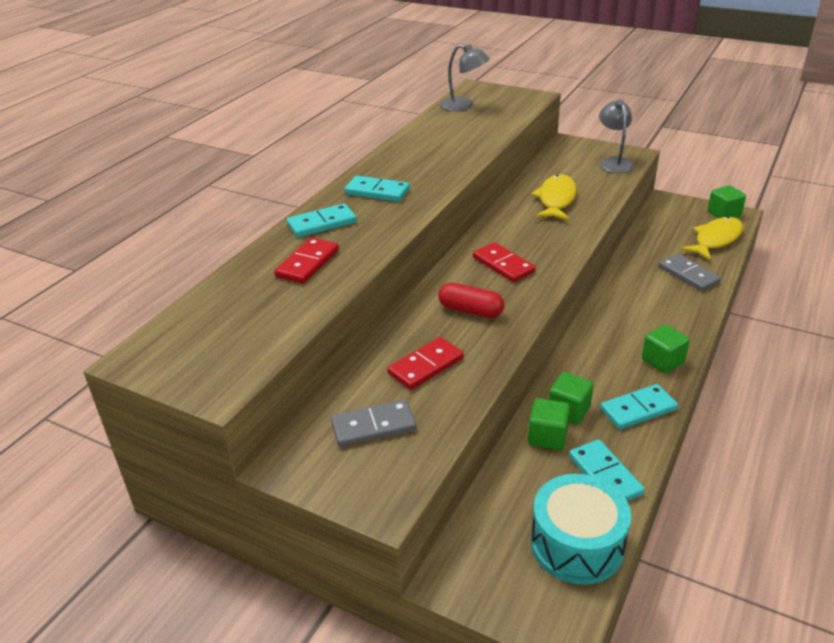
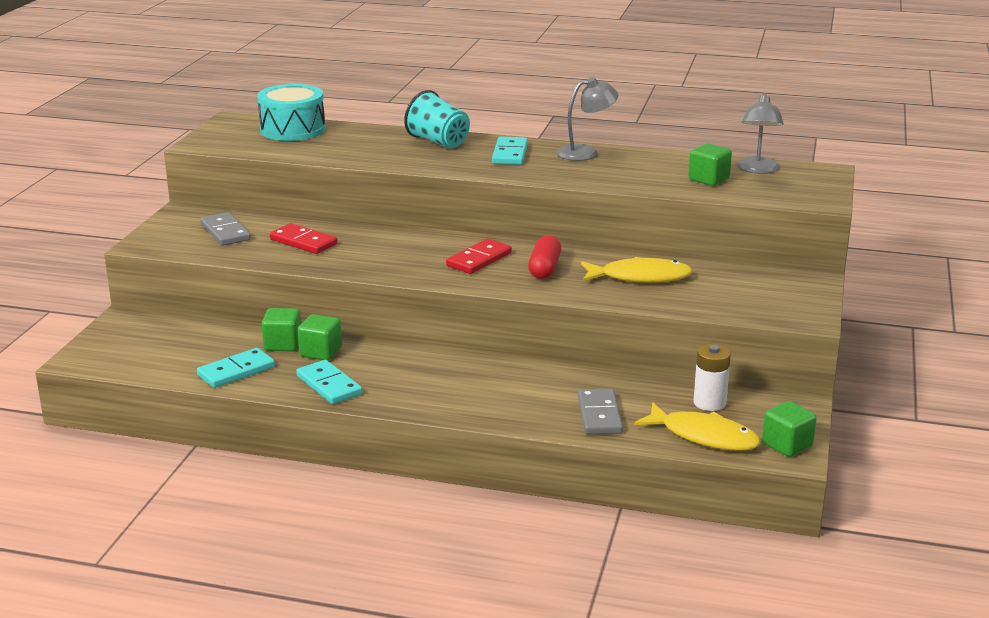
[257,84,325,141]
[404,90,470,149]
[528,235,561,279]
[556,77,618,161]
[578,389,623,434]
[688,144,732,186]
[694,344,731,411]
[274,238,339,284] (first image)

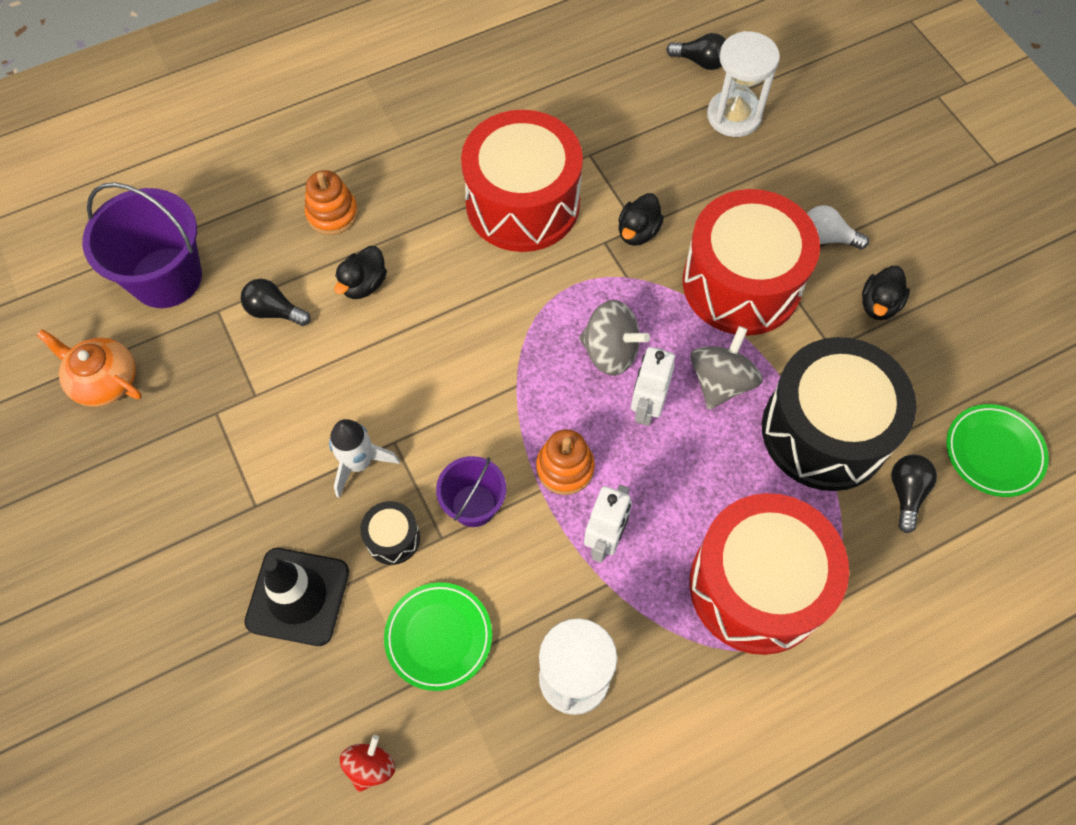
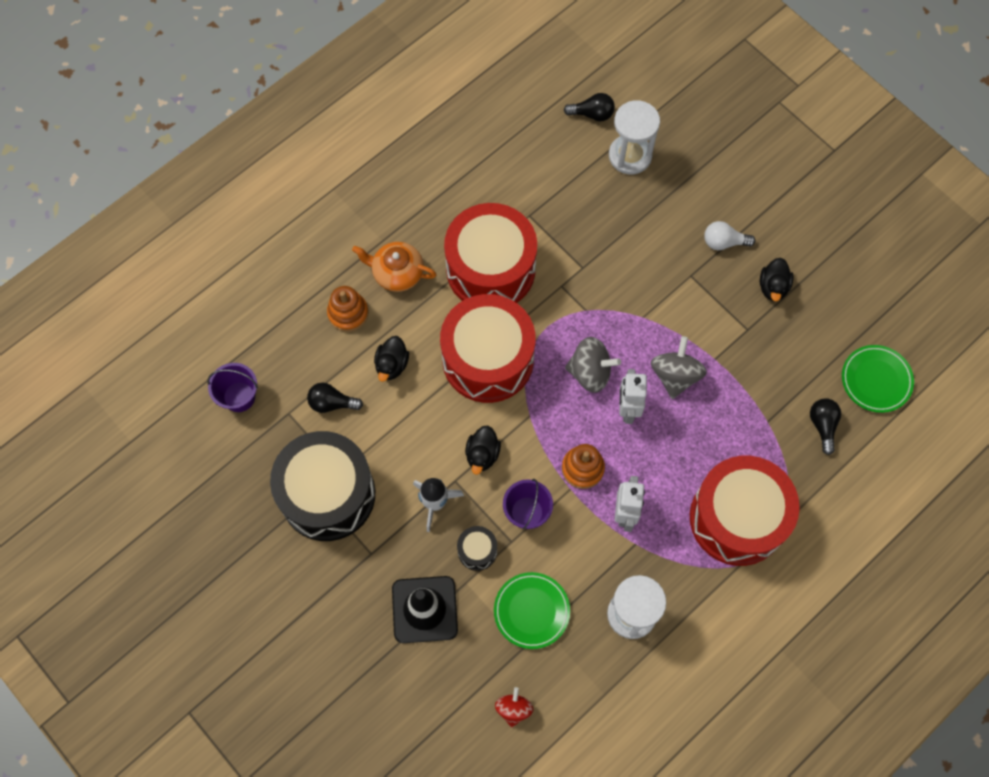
[207,363,258,412]
[270,431,375,541]
[352,242,437,292]
[440,294,536,403]
[465,425,501,475]

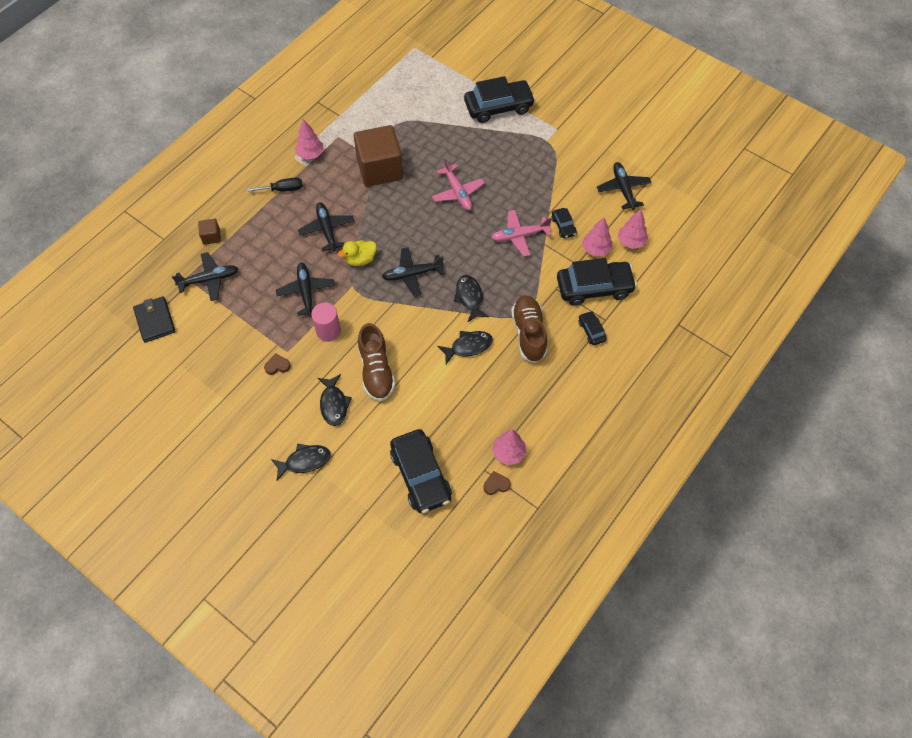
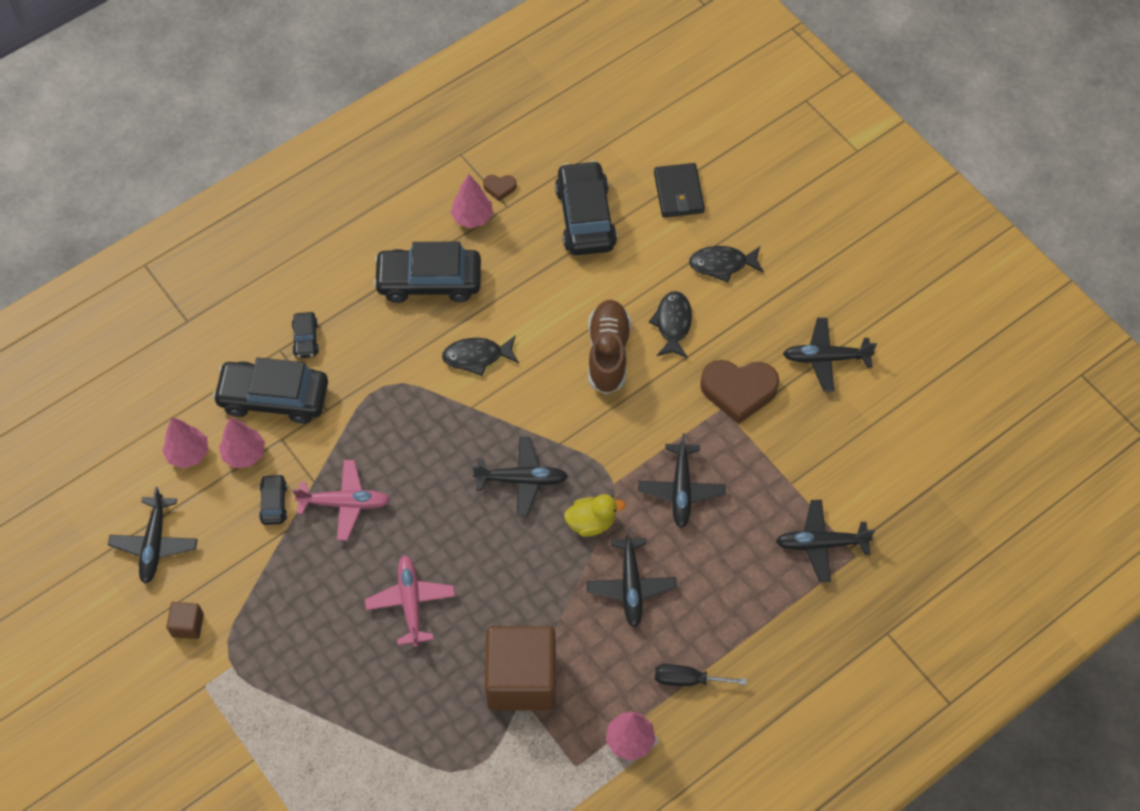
[166,602,204,639]
[373,241,481,303]
[654,163,705,218]
[700,360,779,424]
[783,318,877,392]
[311,303,341,342] (first image)
[454,275,489,322] (first image)
[511,295,547,363] (first image)

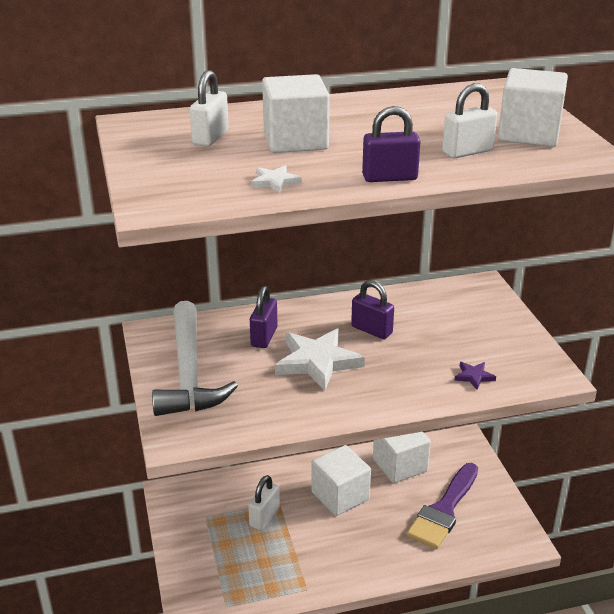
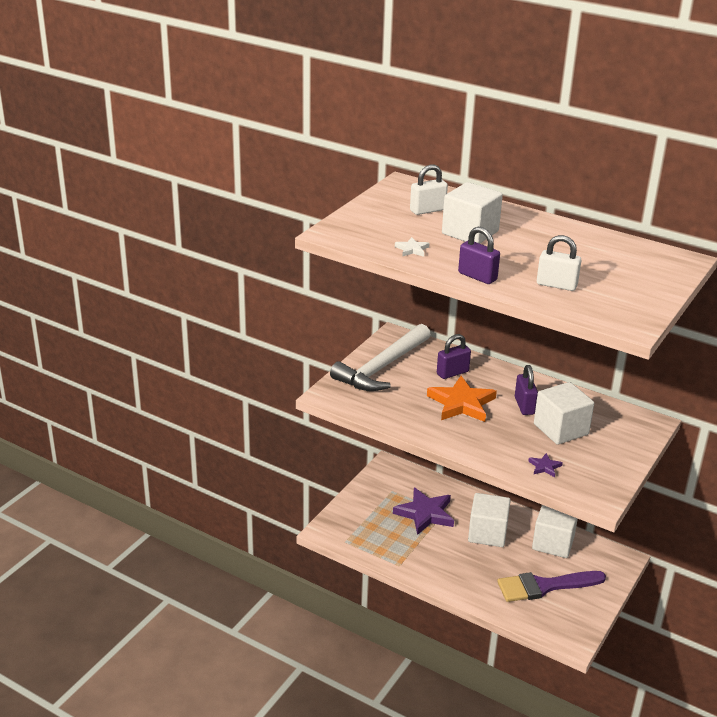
[393,487,454,535]
[427,376,497,422]
[534,382,594,445]

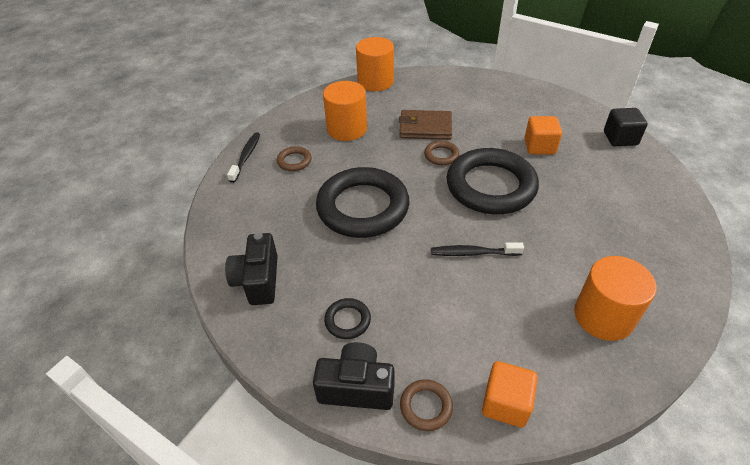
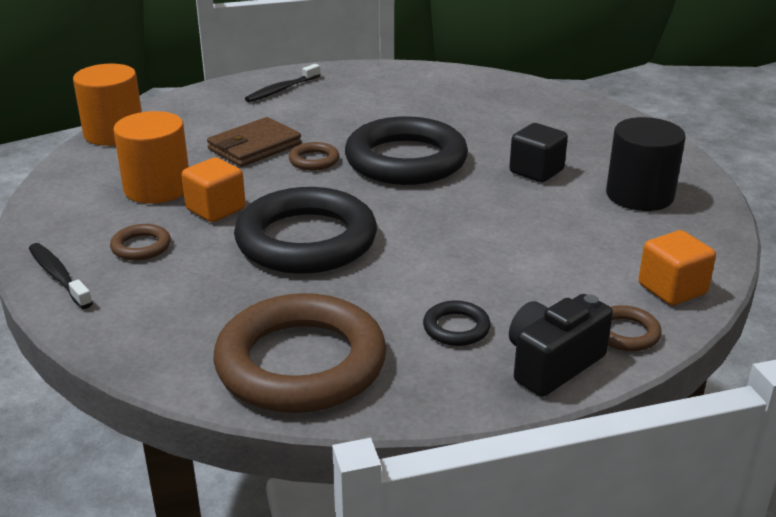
[182,157,246,222]
[213,293,386,413]
[245,64,320,102]
[509,123,568,182]
[606,117,686,211]

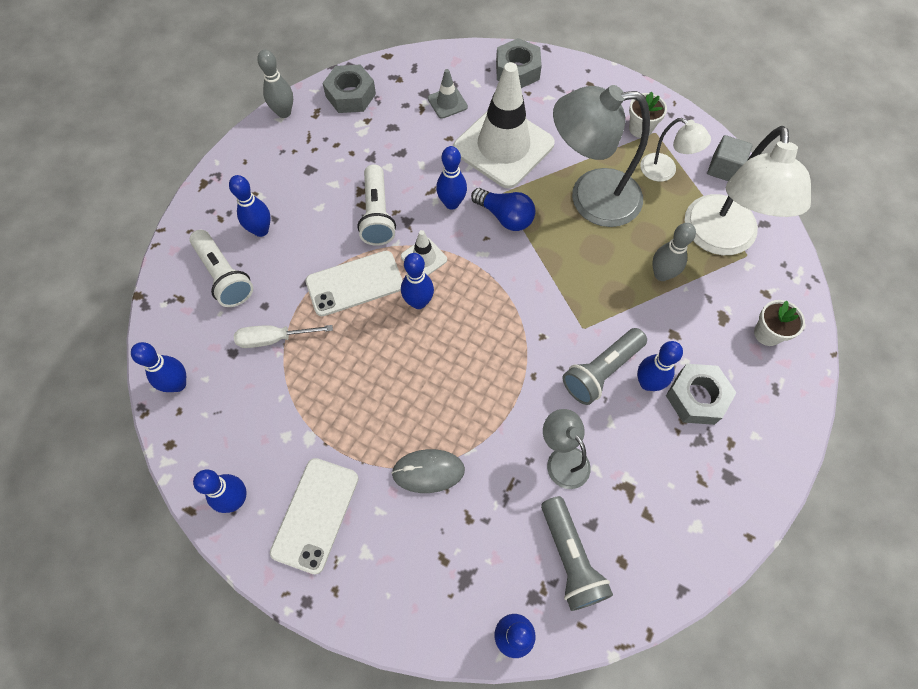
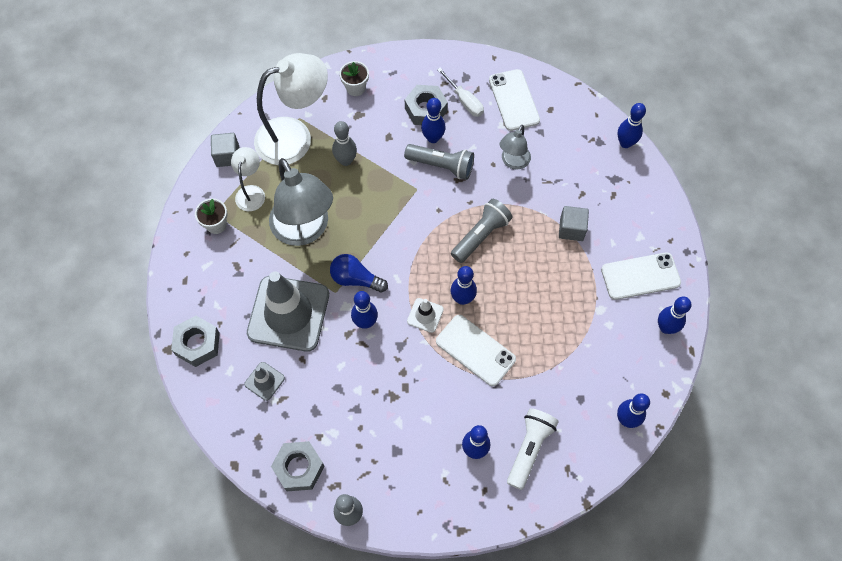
[247,272,329,352]
[330,254,388,293]
[437,68,484,117]
[451,199,513,263]
[489,69,540,131]
[559,206,589,241]
[357,164,396,246] (first image)

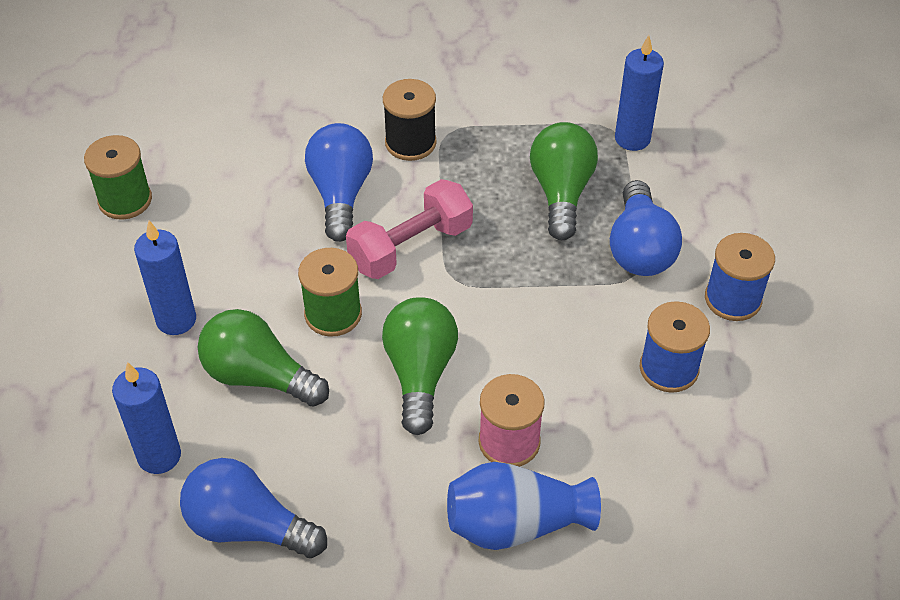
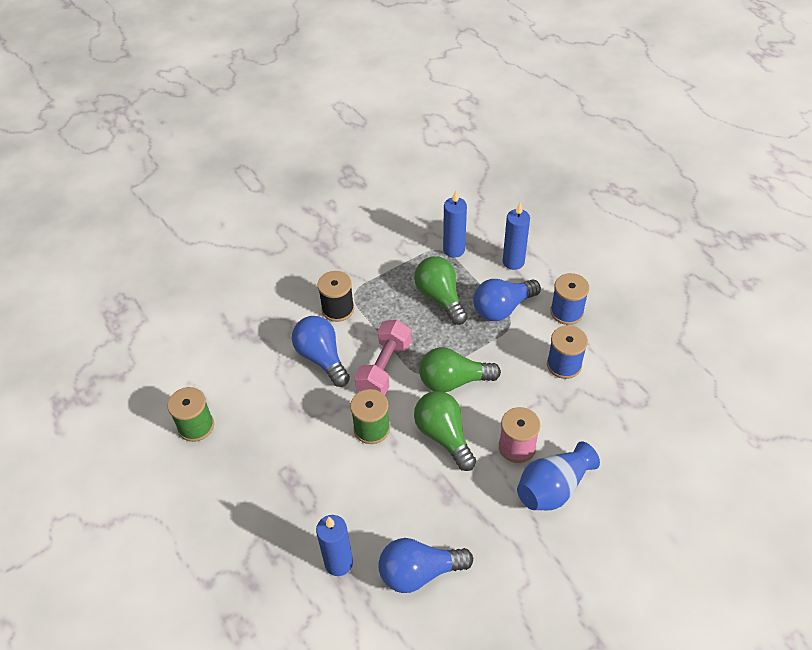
[419,347,501,392]
[473,279,541,321]
[503,203,530,270]

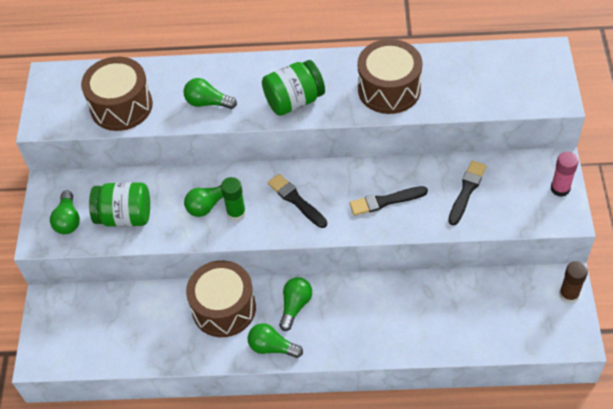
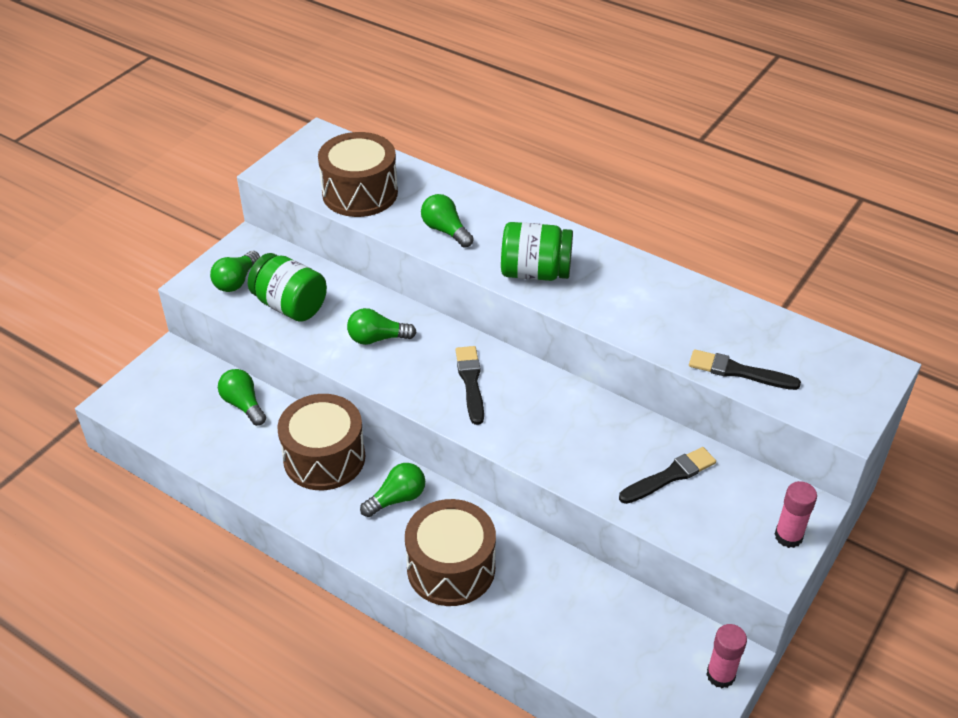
[218,369,266,426]
[405,499,496,606]
[689,349,801,390]
[706,624,747,688]
[221,177,246,221] (first image)

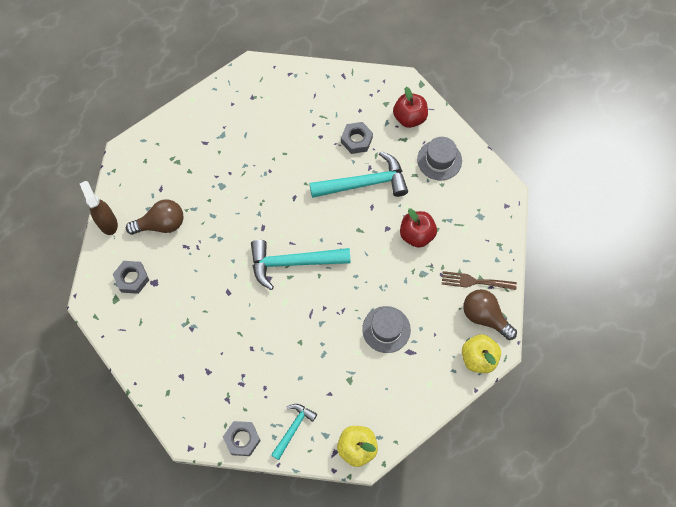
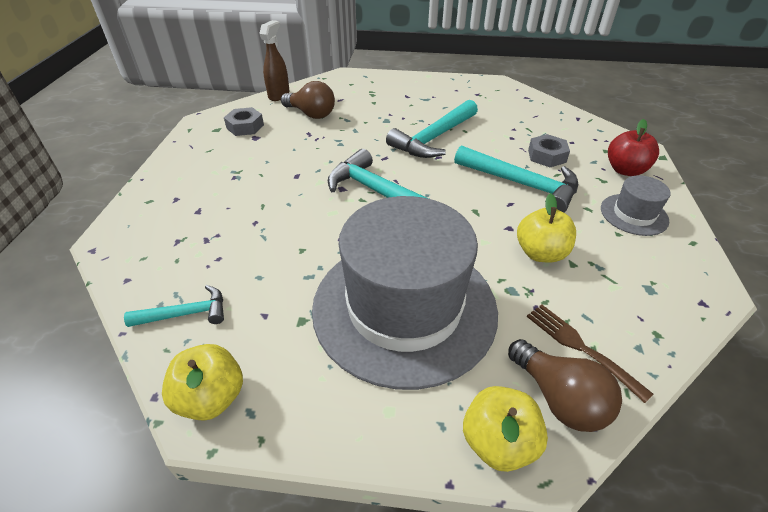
[312,196,498,390]
[386,100,478,158]
[508,339,622,432]
[517,193,576,263]
[223,421,261,456] (first image)

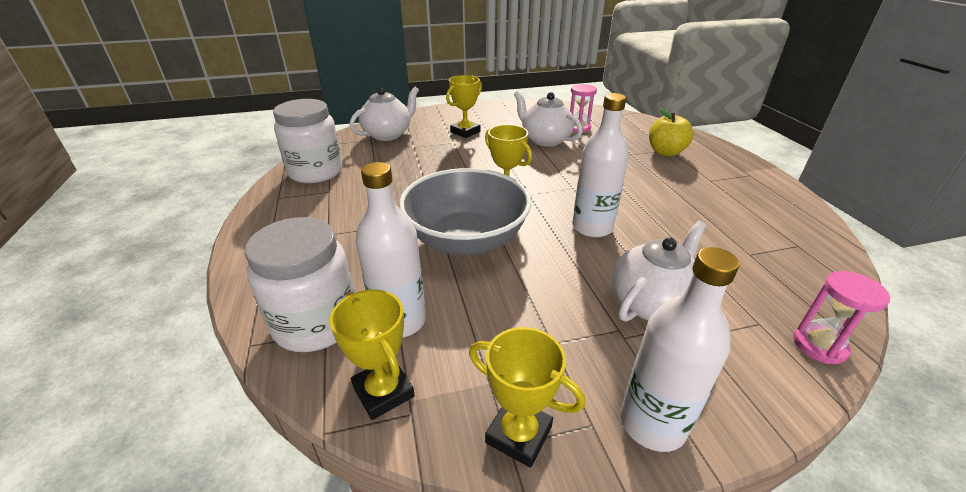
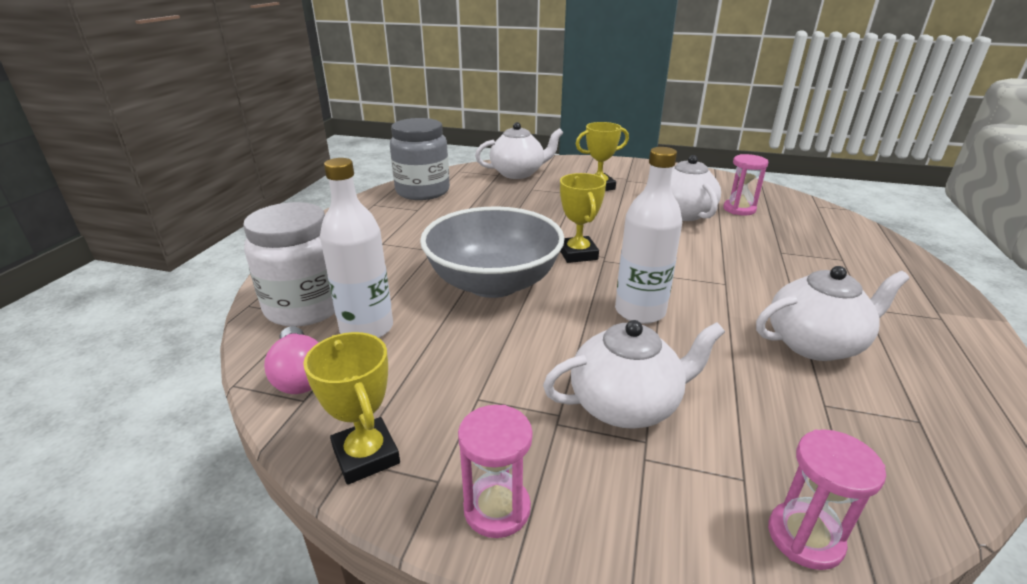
[264,326,319,394]
[390,118,450,200]
[458,405,533,538]
[756,266,910,361]
[649,108,694,156] (first image)

